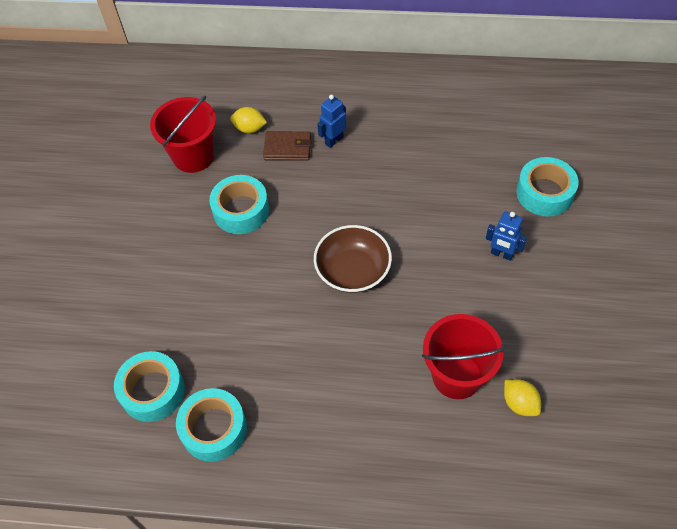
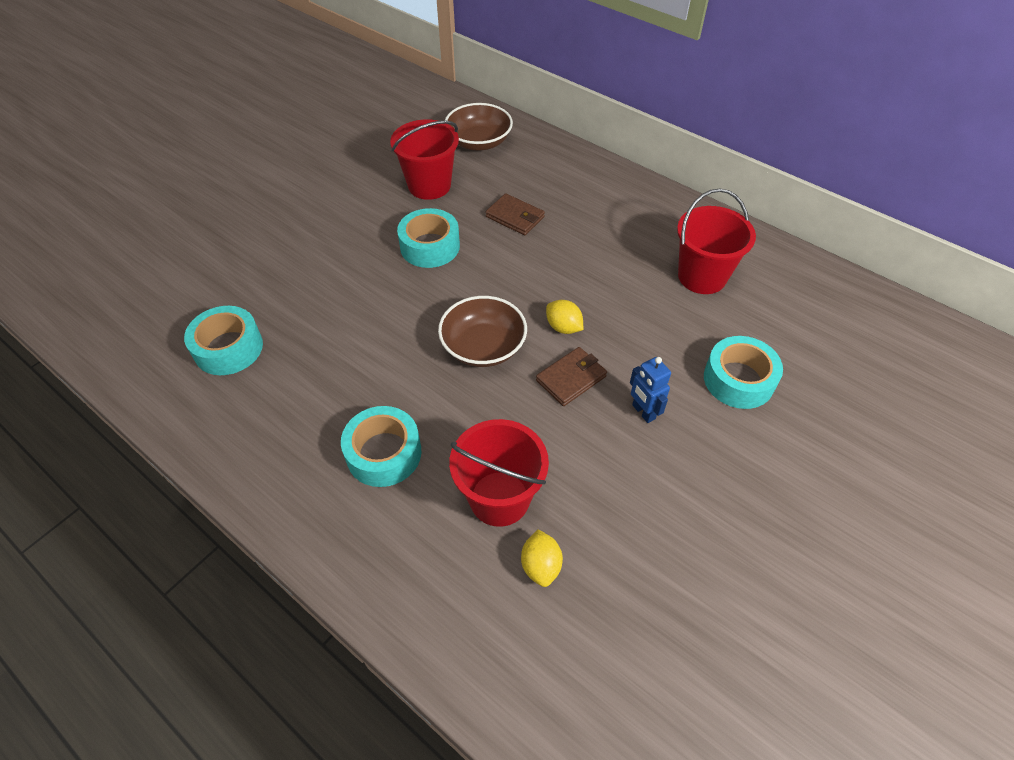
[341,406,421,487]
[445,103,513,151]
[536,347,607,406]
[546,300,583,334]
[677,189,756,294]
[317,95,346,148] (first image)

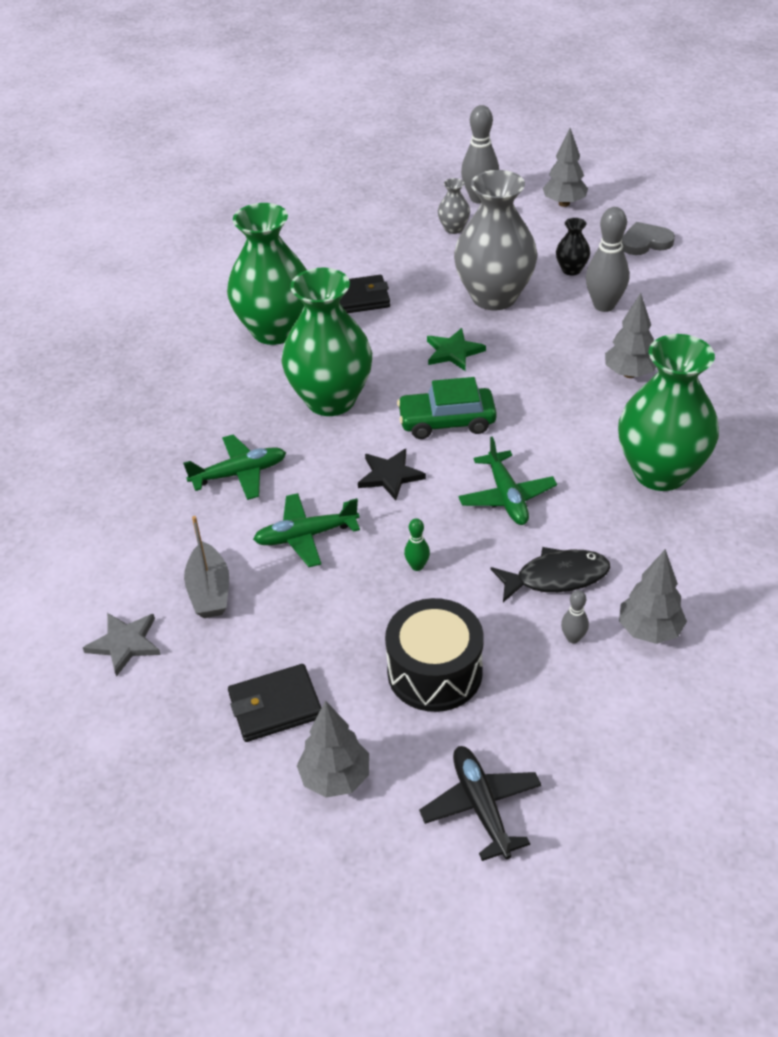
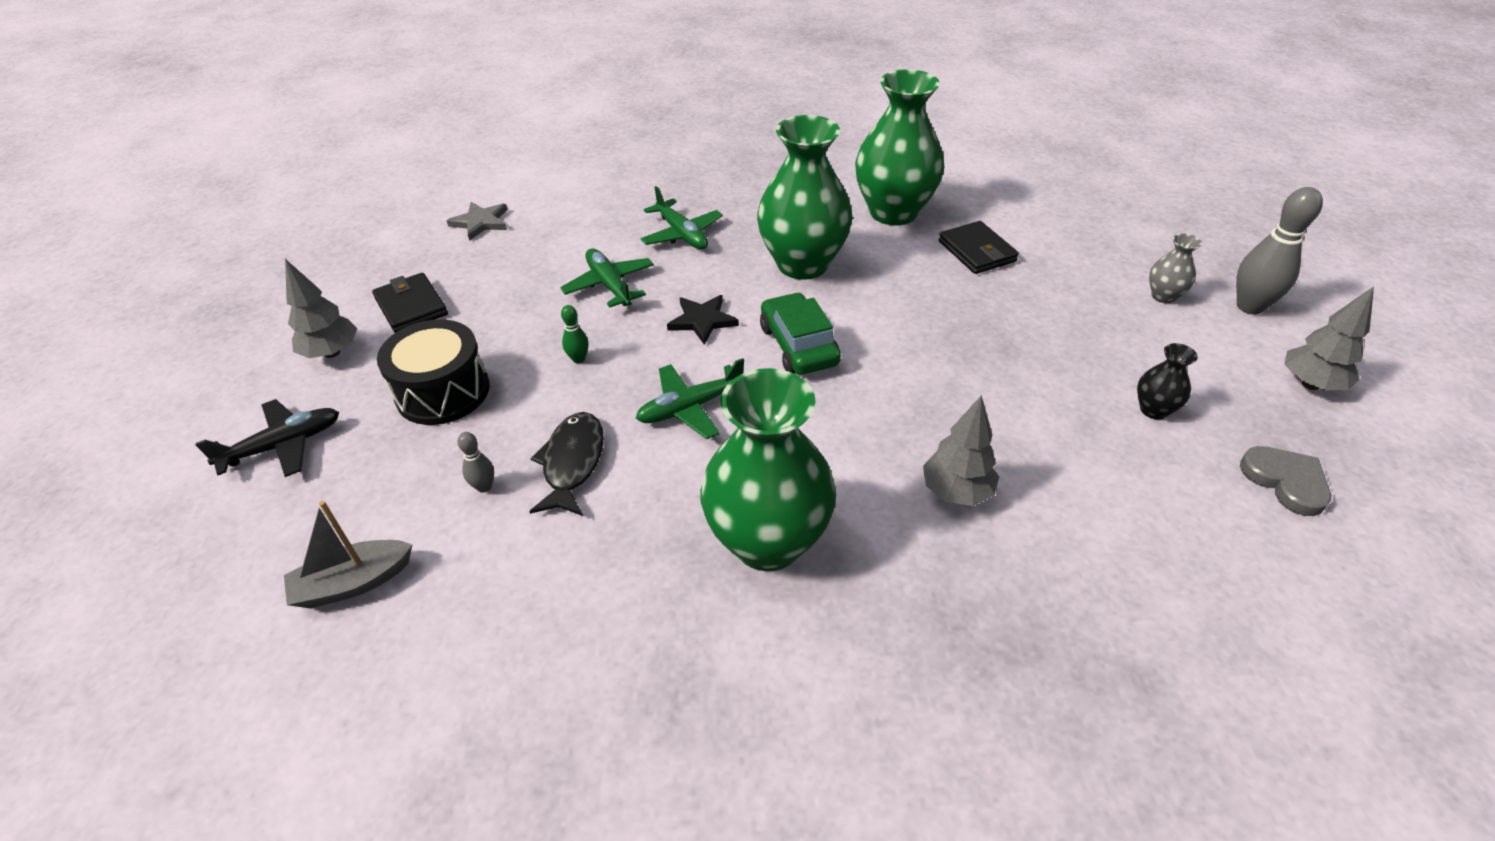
[284,501,412,608]
[529,412,604,516]
[427,328,486,371] (first image)
[454,170,537,310] (first image)
[586,207,629,312] (first image)
[619,549,687,644] (first image)

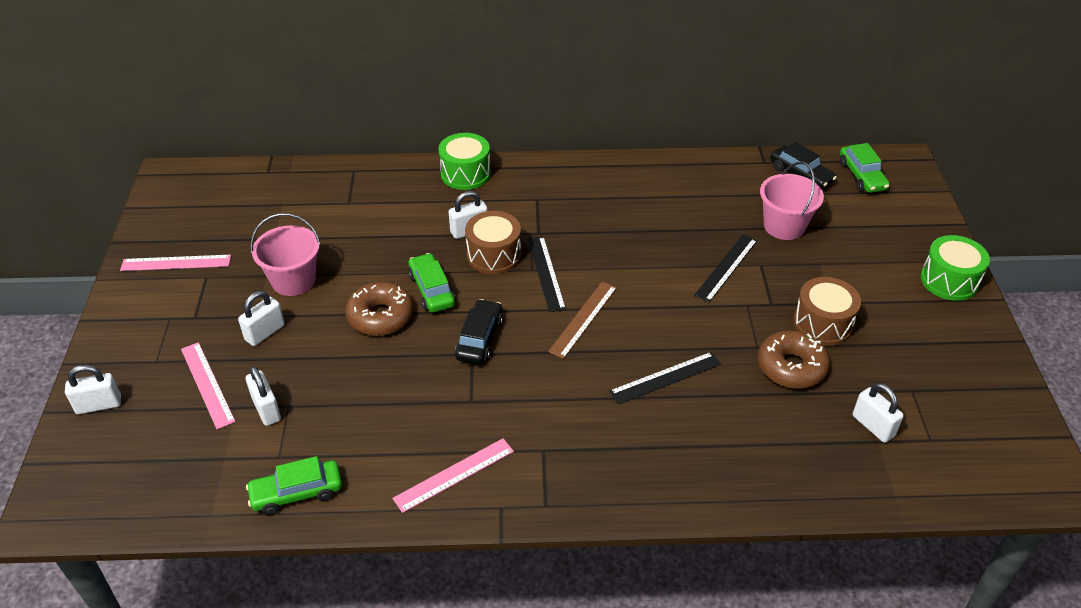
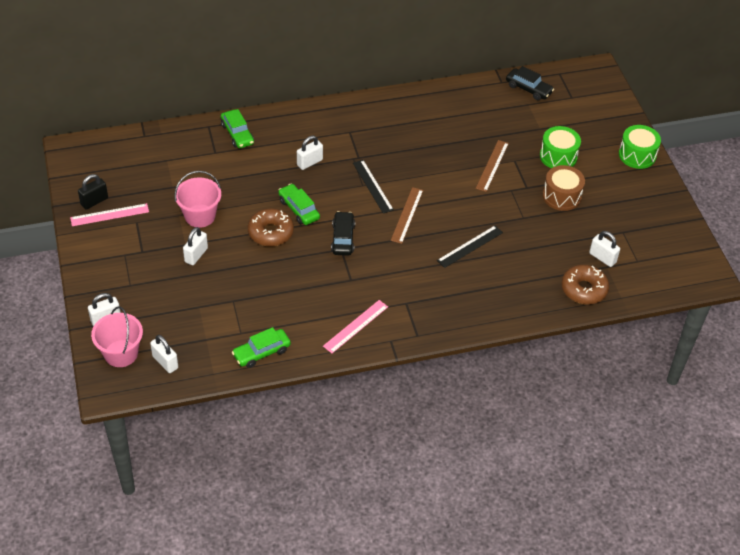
[78,174,108,210]
[91,306,143,367]
[150,335,178,373]
[221,109,254,148]
[476,140,509,192]
[540,126,581,168]
[561,265,609,304]
[181,342,236,429] (first image)
[465,211,521,274] (first image)

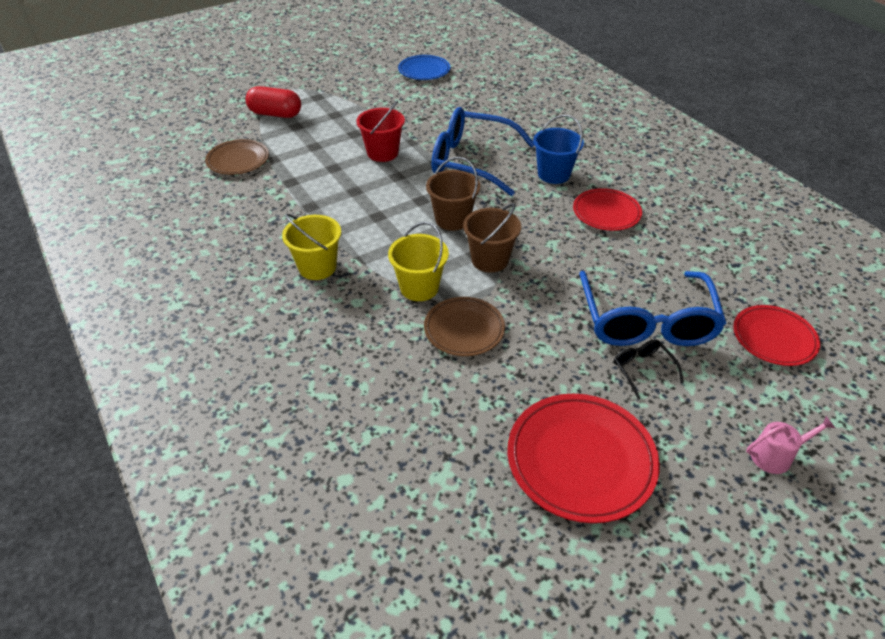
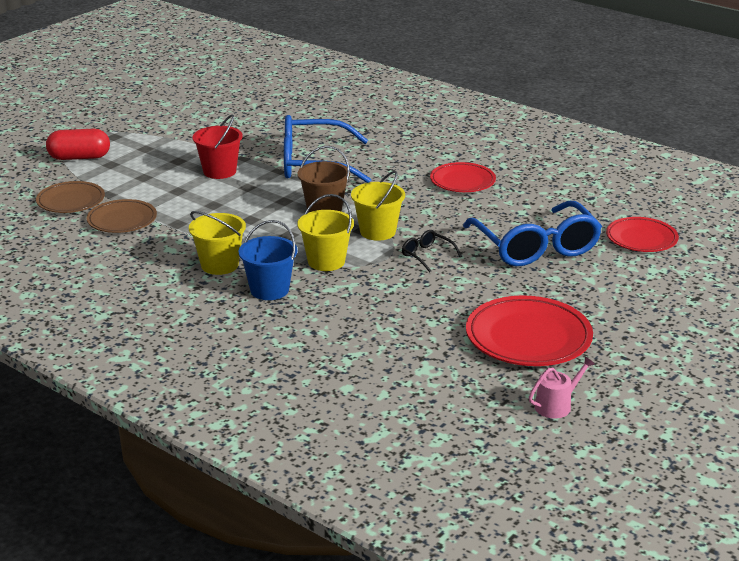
[86,199,157,233]
[239,220,297,300]
[351,171,405,241]
[402,230,462,272]
[529,356,595,419]
[398,55,450,80] (first image)

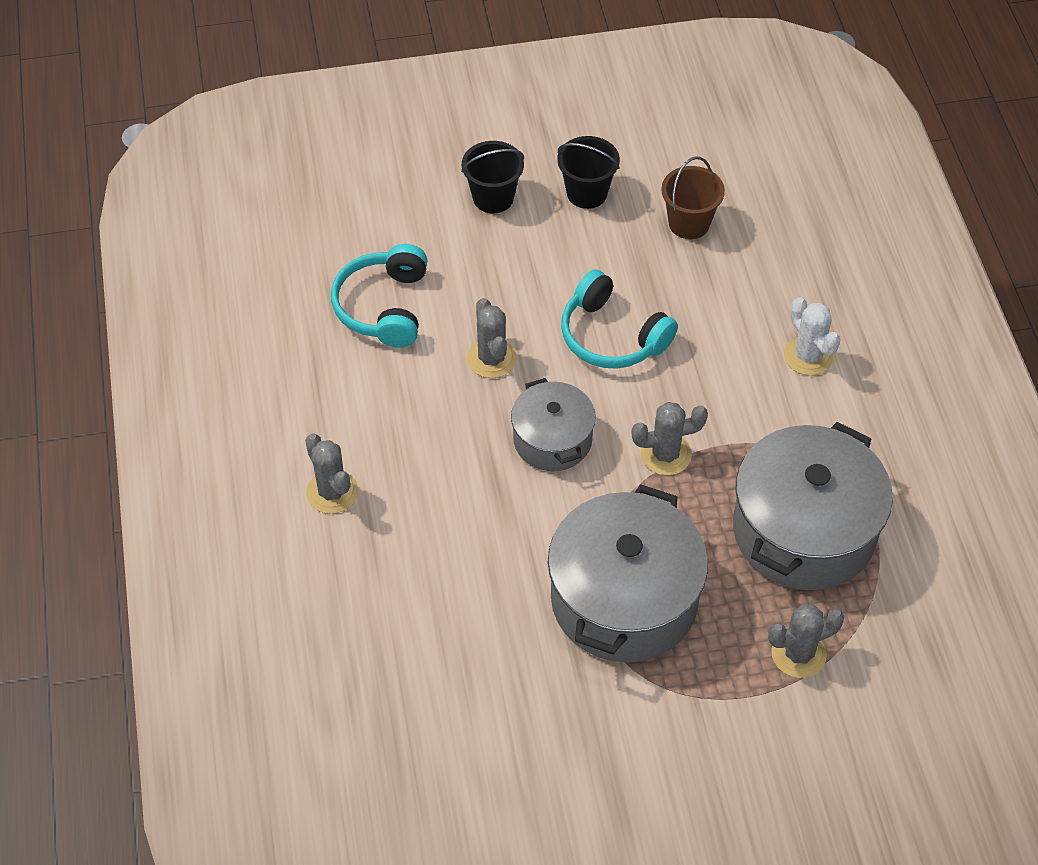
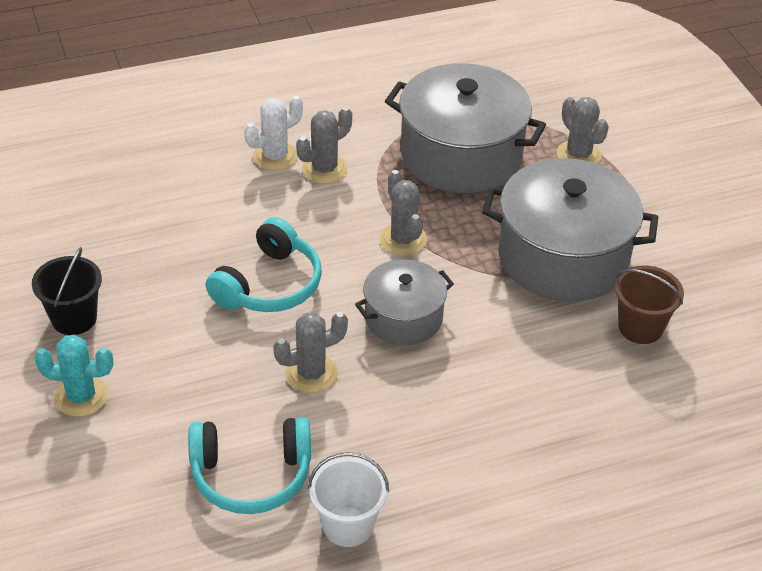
[34,335,113,417]
[296,107,352,184]
[308,452,389,547]
[615,265,684,344]

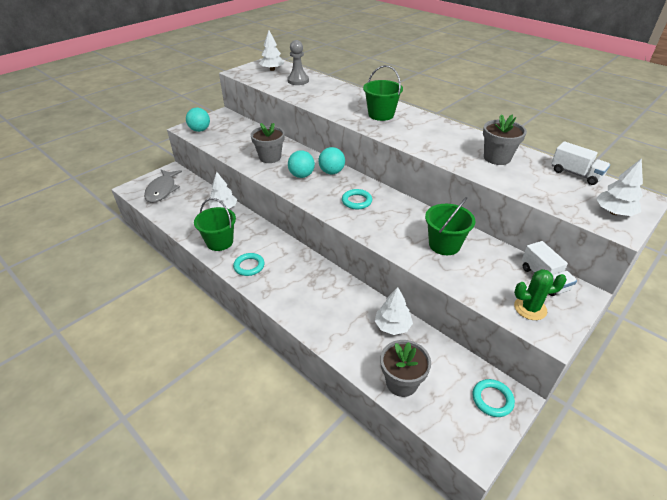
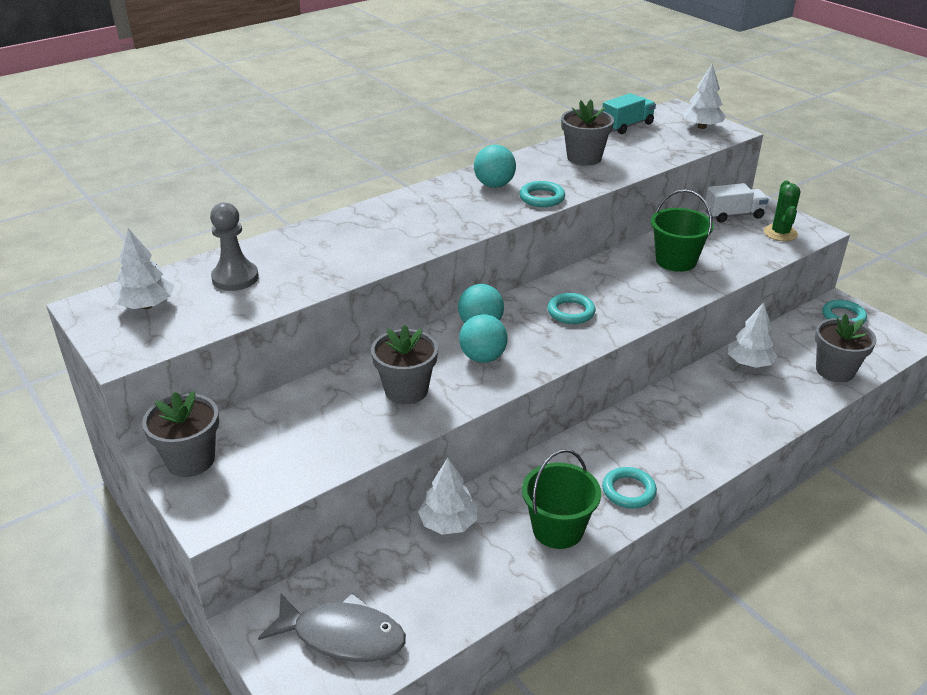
[142,391,219,477]
[474,145,516,188]
[519,181,565,207]
[602,93,656,134]
[363,65,403,121] (first image)

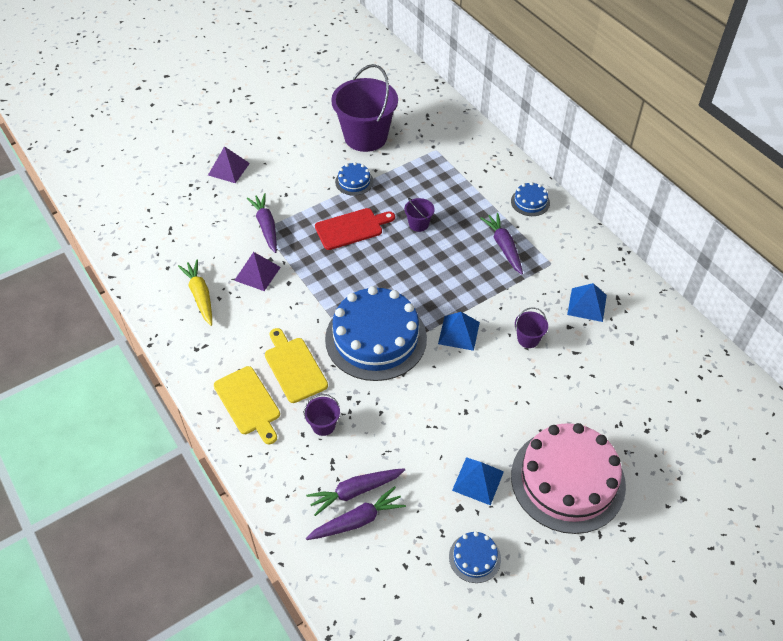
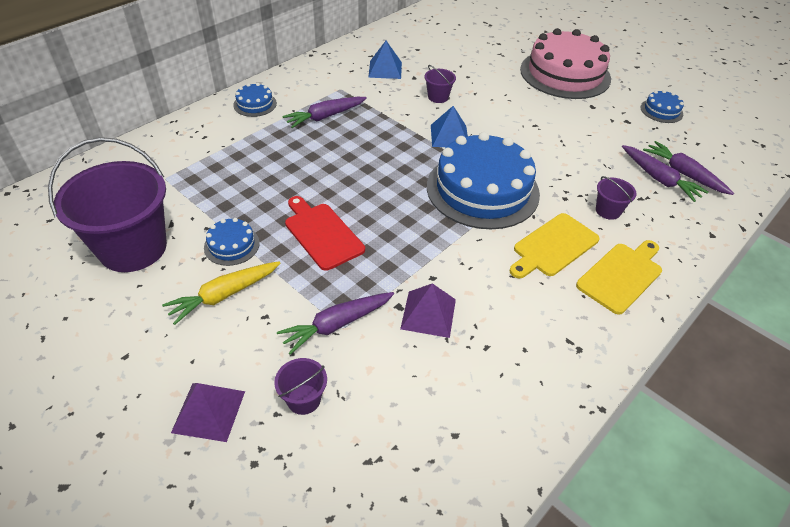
[162,261,280,325]
[274,358,327,415]
[452,457,504,506] (first image)

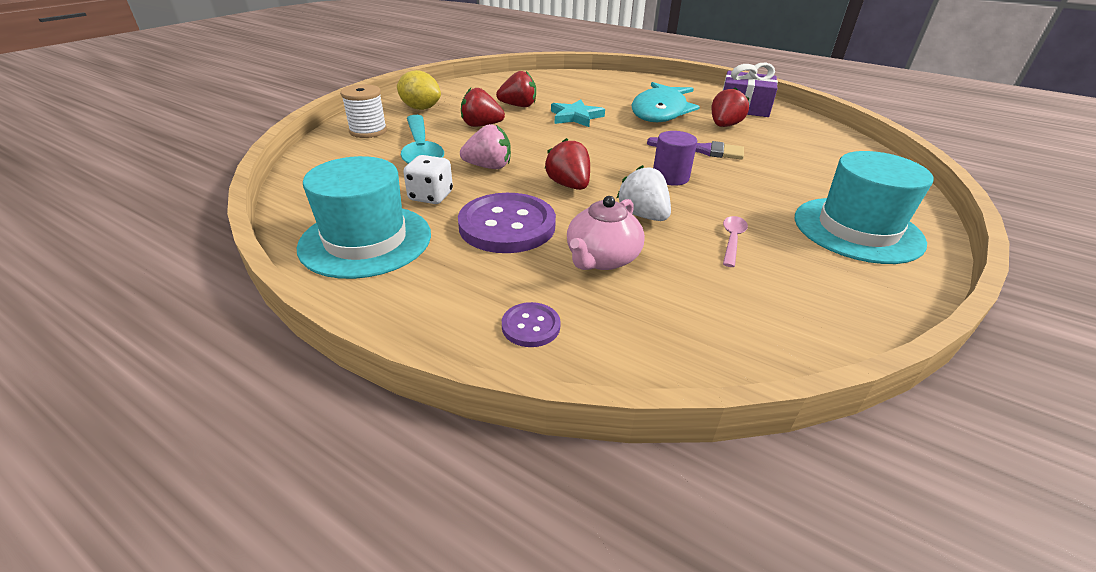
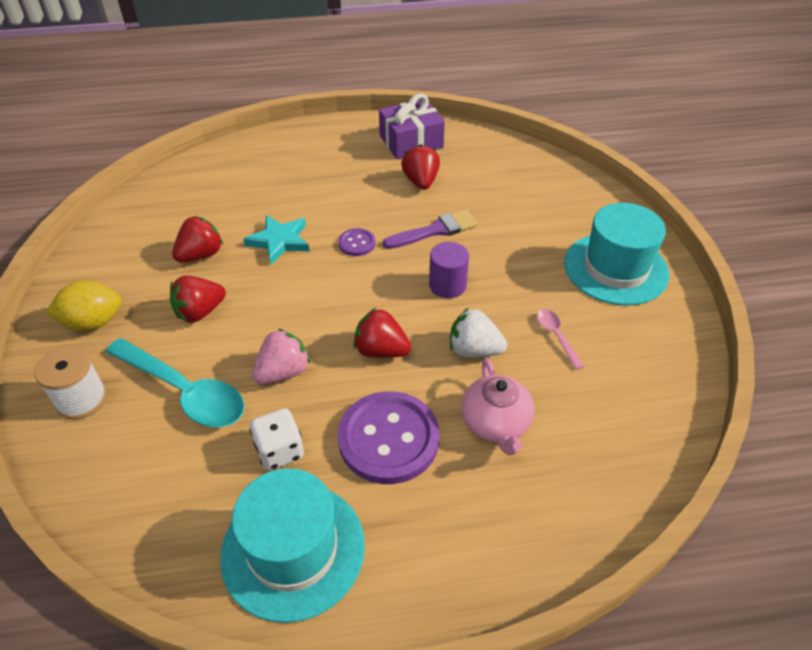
[338,228,376,256]
[632,82,700,122] (first image)

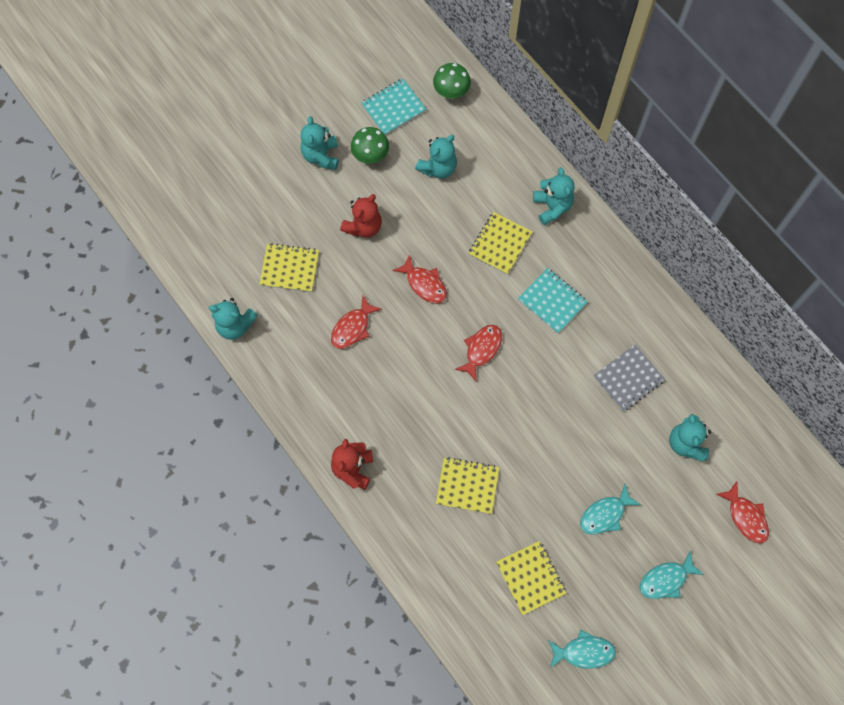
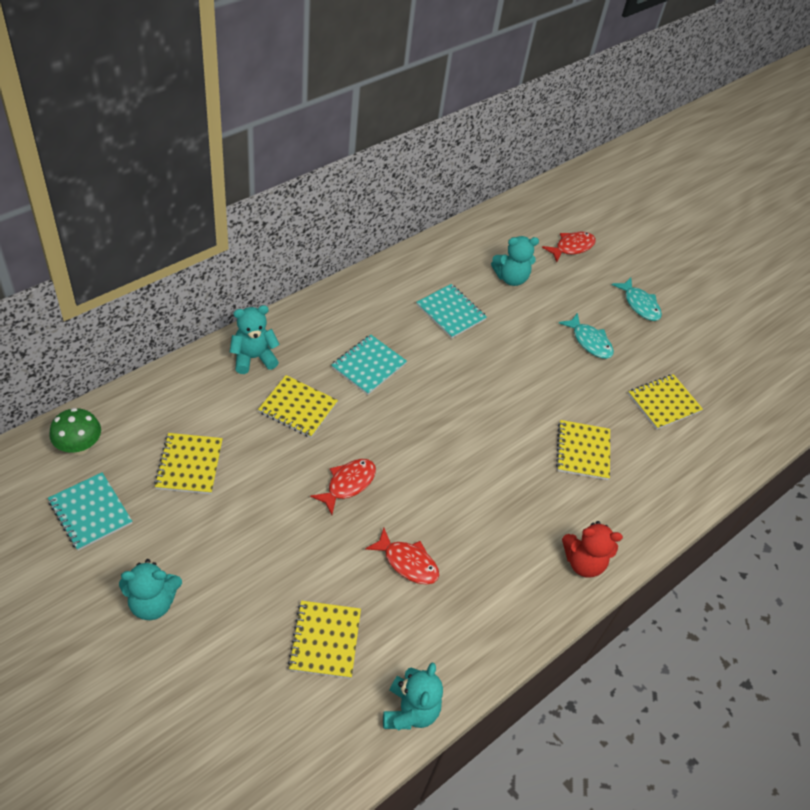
[154,433,223,494]
[416,284,487,339]
[340,194,382,238] (first image)
[351,127,389,164] (first image)
[455,325,502,381] (first image)
[548,630,616,669] (first image)

